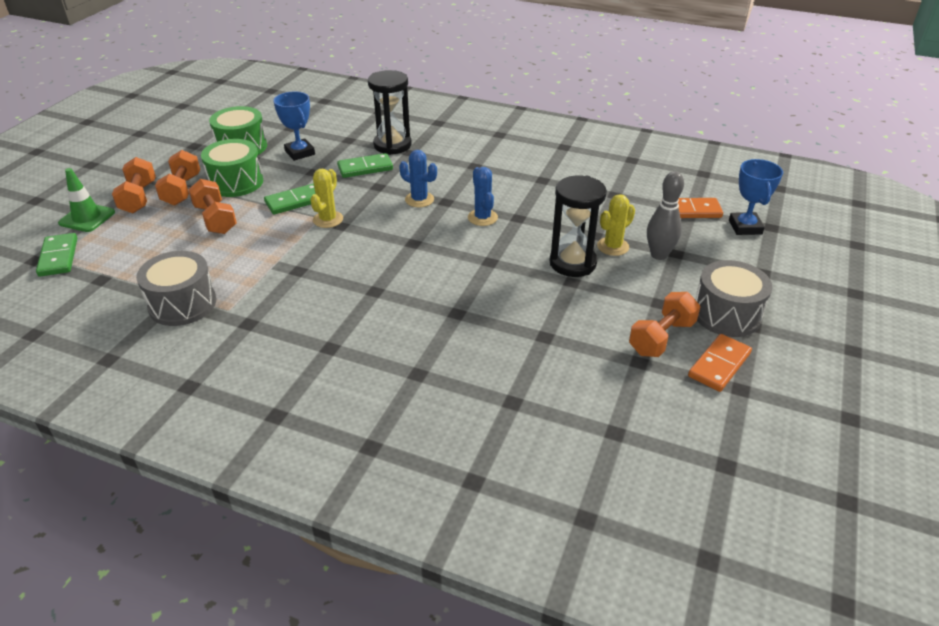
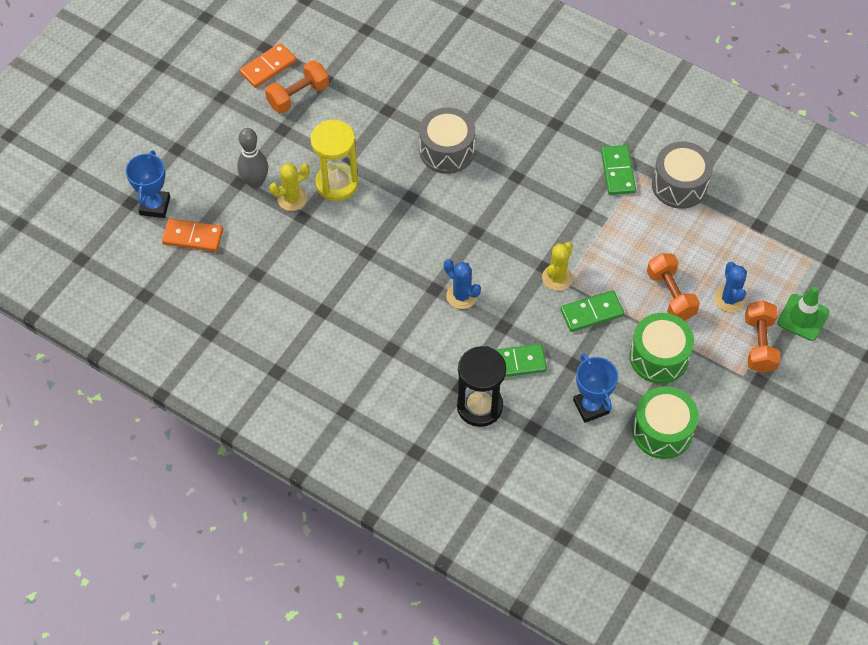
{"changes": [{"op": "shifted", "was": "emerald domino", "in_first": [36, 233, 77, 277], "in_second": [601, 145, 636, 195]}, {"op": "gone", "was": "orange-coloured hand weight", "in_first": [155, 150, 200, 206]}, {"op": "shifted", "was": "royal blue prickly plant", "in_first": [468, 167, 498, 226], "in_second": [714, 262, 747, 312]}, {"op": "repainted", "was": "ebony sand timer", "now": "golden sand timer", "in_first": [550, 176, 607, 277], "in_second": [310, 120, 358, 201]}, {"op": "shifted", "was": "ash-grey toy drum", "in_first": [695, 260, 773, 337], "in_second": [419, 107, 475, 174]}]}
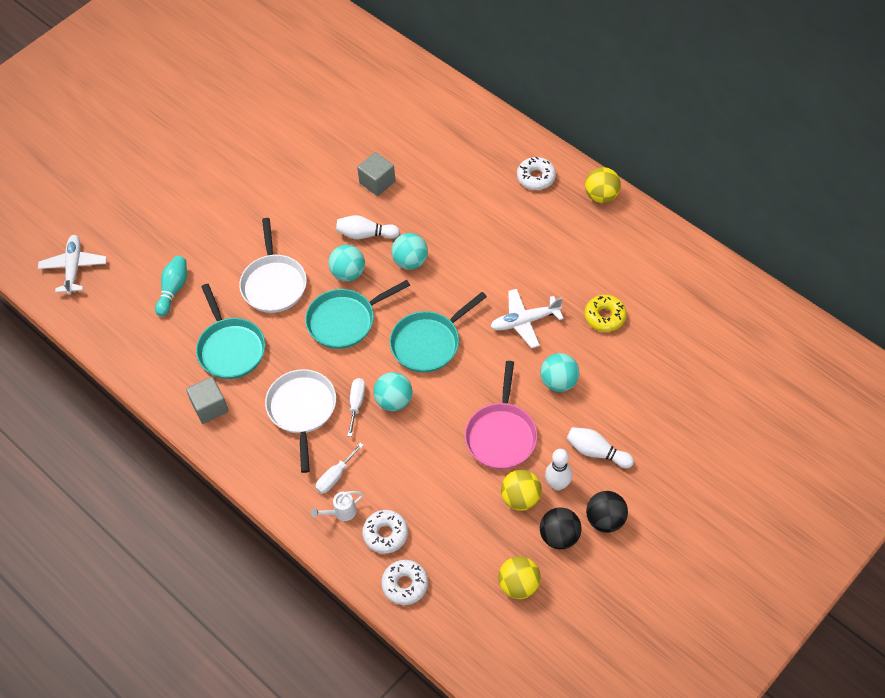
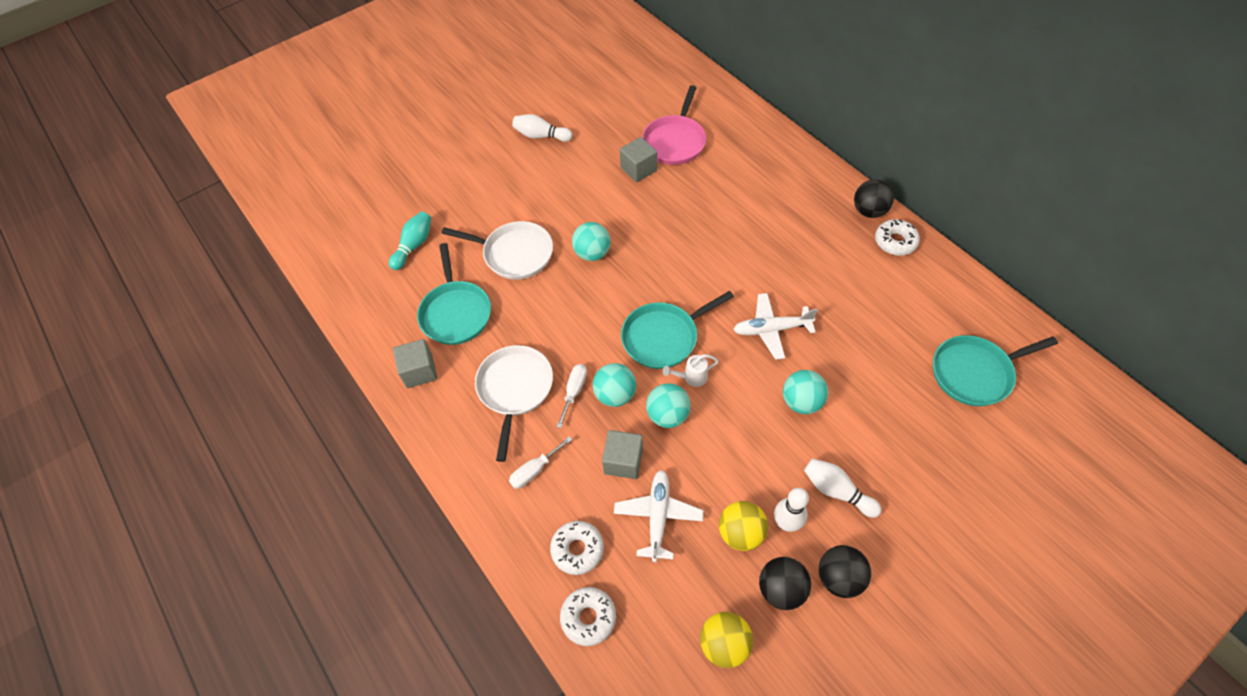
{"changes": [{"op": "shifted", "was": "pure white toy plane", "in_first": [38, 235, 107, 295], "in_second": [614, 470, 703, 562]}, {"op": "rotated", "was": "pure white pan", "in_first": [239, 218, 307, 313], "in_second": [442, 221, 553, 279], "clockwise": -75}, {"op": "shifted", "was": "teal pan", "in_first": [305, 280, 410, 349], "in_second": [933, 335, 1058, 406]}, {"op": "shifted", "was": "pure white sprinkling can", "in_first": [311, 491, 363, 521], "in_second": [663, 354, 719, 387]}, {"op": "shifted", "was": "pure white bowling pin", "in_first": [336, 215, 400, 239], "in_second": [512, 114, 572, 142]}, {"op": "shifted", "was": "teal sphere", "in_first": [391, 233, 428, 270], "in_second": [646, 383, 691, 428]}, {"op": "shifted", "was": "pink pan", "in_first": [465, 361, 538, 469], "in_second": [642, 85, 706, 165]}, {"op": "shifted", "was": "pure white glazed donut", "in_first": [517, 157, 556, 190], "in_second": [875, 219, 920, 256]}, {"op": "gone", "was": "golden glazed donut", "in_first": [584, 295, 627, 332]}, {"op": "repainted", "was": "golden sphere", "now": "ebony sphere", "in_first": [585, 167, 621, 203], "in_second": [854, 179, 894, 218]}, {"op": "new", "now": "ash-grey cube", "in_second": [602, 430, 643, 479]}]}
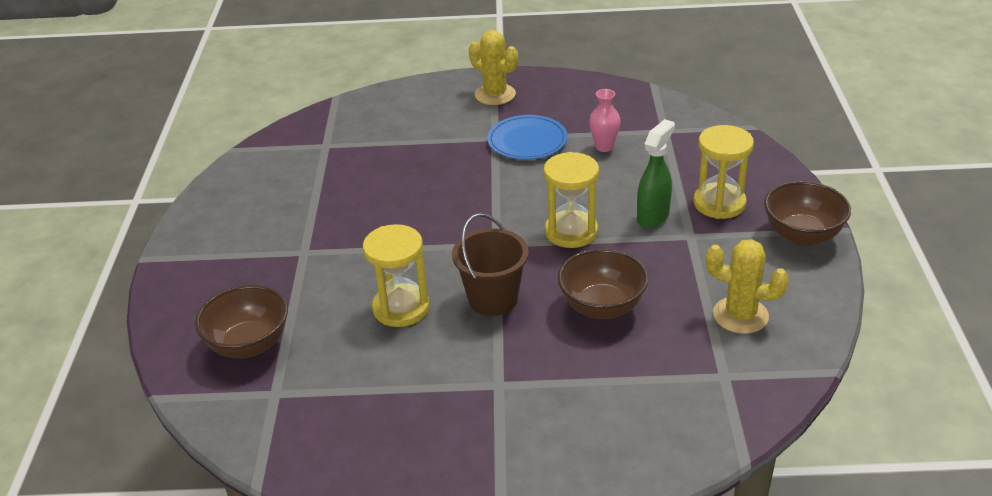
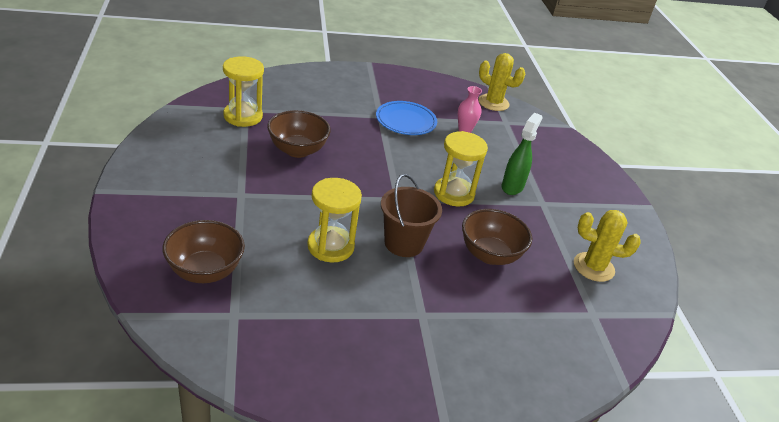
{"changes": [{"op": "shifted", "was": "golden prickly plant", "in_first": [469, 30, 518, 105], "in_second": [478, 53, 525, 111]}, {"op": "shifted", "was": "golden sand timer", "in_first": [693, 125, 754, 219], "in_second": [223, 56, 264, 127]}, {"op": "shifted", "was": "brown serving bowl", "in_first": [764, 181, 851, 246], "in_second": [267, 110, 331, 158]}]}
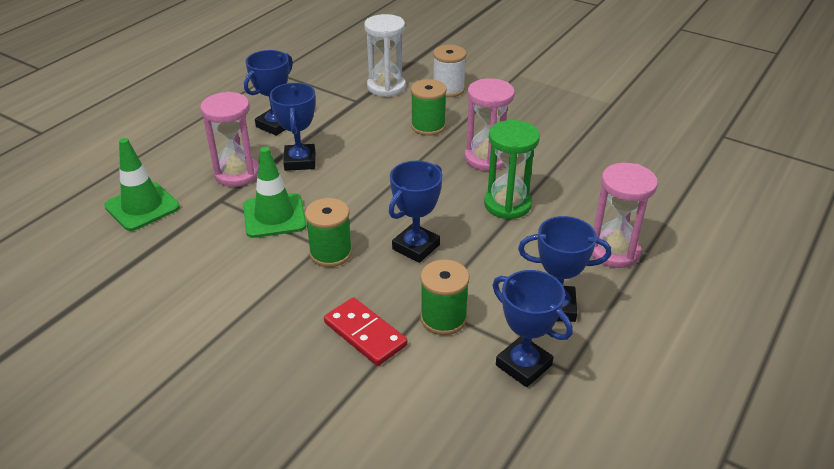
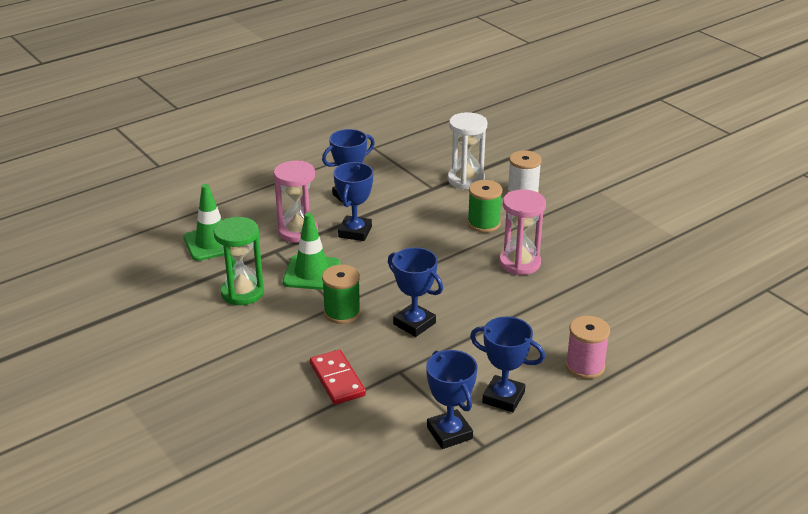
{"changes": [{"op": "rotated", "was": "royal blue trophy", "in_first": [389, 161, 442, 263], "in_second": [388, 247, 443, 337], "clockwise": 75}, {"op": "gone", "was": "emerald reel of thread", "in_first": [420, 259, 469, 335]}, {"op": "shifted", "was": "emerald sand timer", "in_first": [484, 120, 540, 219], "in_second": [214, 217, 264, 305]}, {"op": "swapped", "was": "pink sand timer", "now": "pink reel of thread", "in_first": [591, 163, 658, 268], "in_second": [566, 316, 610, 379]}]}
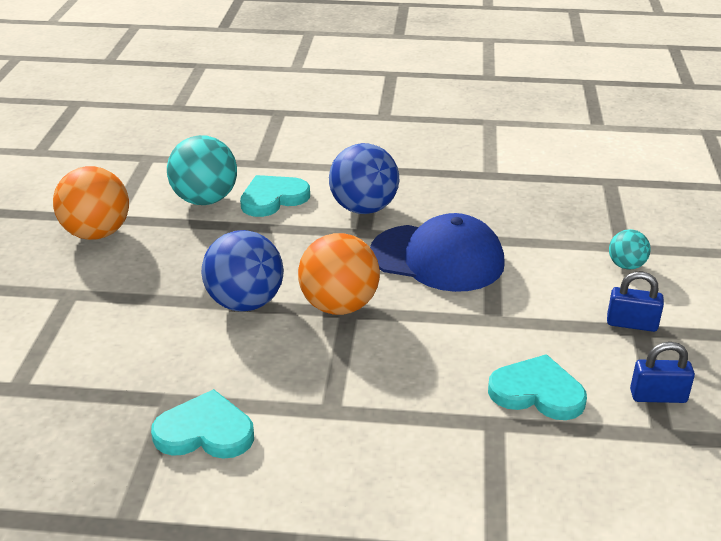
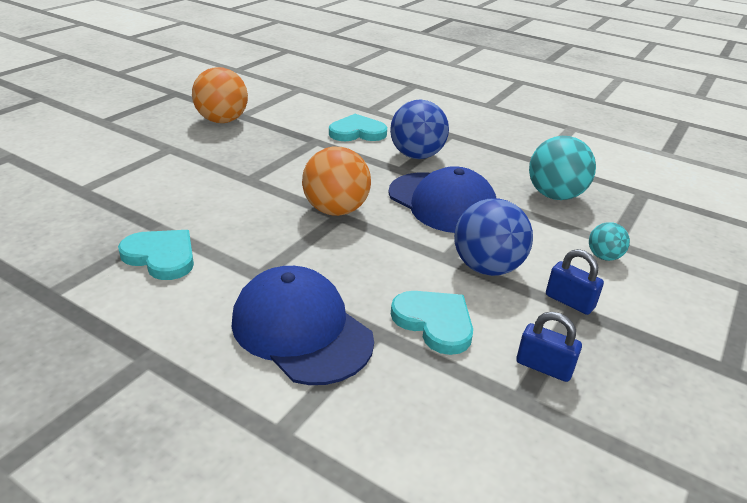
{"changes": [{"op": "shifted", "was": "teal sphere", "in_first": [167, 135, 237, 205], "in_second": [529, 136, 596, 200]}, {"op": "shifted", "was": "royal blue sphere", "in_first": [202, 230, 284, 312], "in_second": [454, 199, 533, 276]}, {"op": "new", "now": "royal blue cap", "in_second": [232, 266, 374, 385]}]}
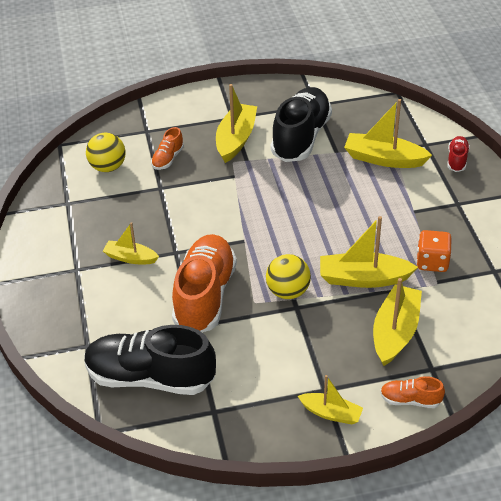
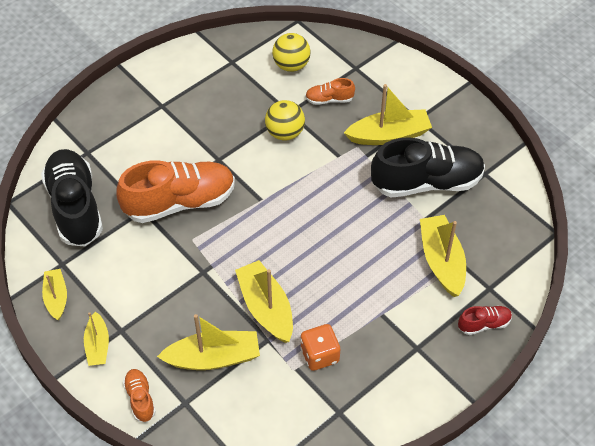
{"changes": [{"op": "shifted", "was": "golden sailboat", "in_first": [103, 222, 159, 264], "in_second": [42, 269, 67, 320]}, {"op": "shifted", "was": "golden sphere", "in_first": [266, 254, 311, 299], "in_second": [265, 100, 305, 141]}]}
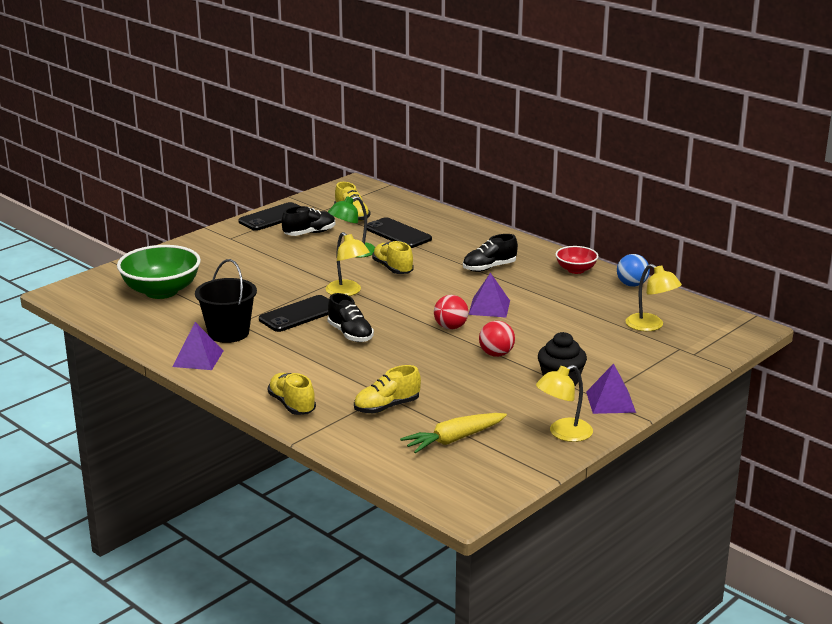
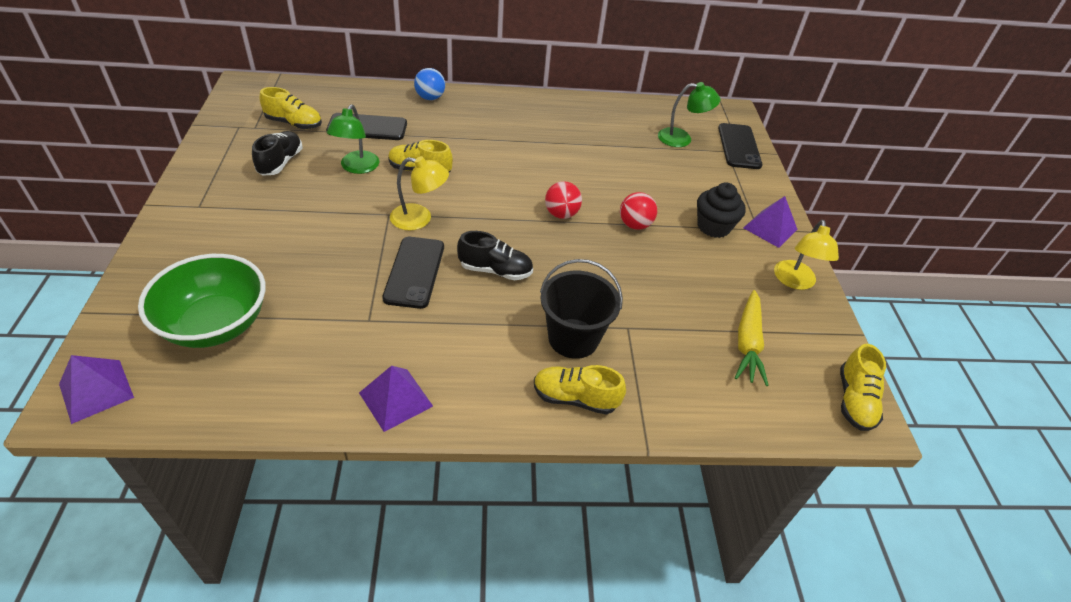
{"changes": [{"op": "shifted", "was": "ebony sand bucket", "in_first": [195, 259, 257, 343], "in_second": [540, 259, 623, 359]}, {"op": "shifted", "was": "ebony smartphone", "in_first": [238, 202, 299, 231], "in_second": [718, 123, 762, 169]}, {"op": "shifted", "was": "golden sneaker", "in_first": [354, 365, 421, 414], "in_second": [840, 344, 886, 431]}, {"op": "gone", "was": "ebony sneaker", "in_first": [463, 234, 518, 272]}, {"op": "shifted", "was": "violet pyramid shape", "in_first": [468, 272, 510, 317], "in_second": [59, 355, 134, 424]}, {"op": "gone", "was": "scarlet serving bowl", "in_first": [555, 246, 599, 274]}, {"op": "shifted", "was": "royal blue sphere", "in_first": [617, 254, 650, 287], "in_second": [414, 68, 445, 100]}, {"op": "repainted", "was": "golden lamp", "now": "emerald lamp", "in_first": [626, 264, 682, 331], "in_second": [658, 82, 720, 147]}]}
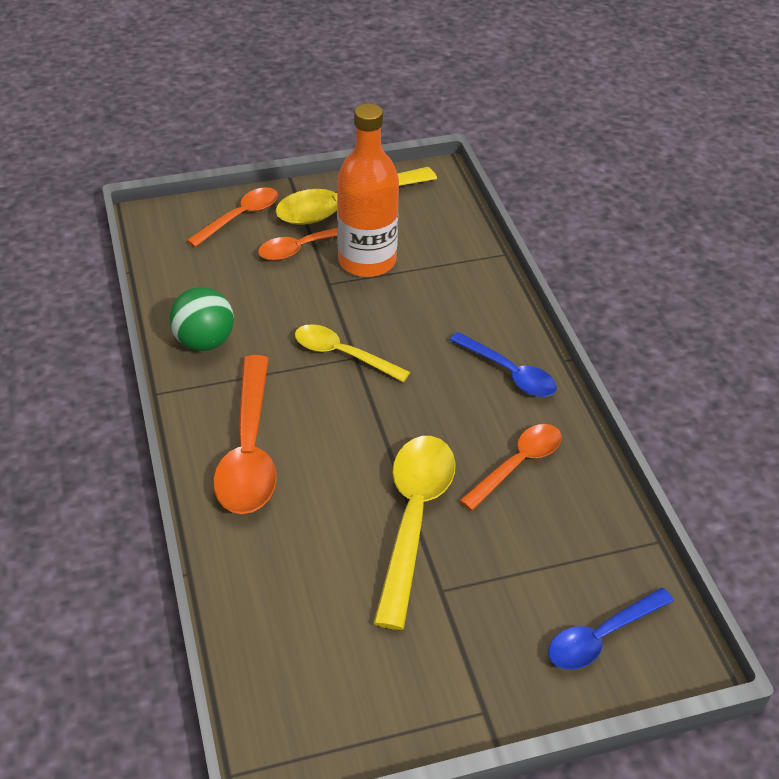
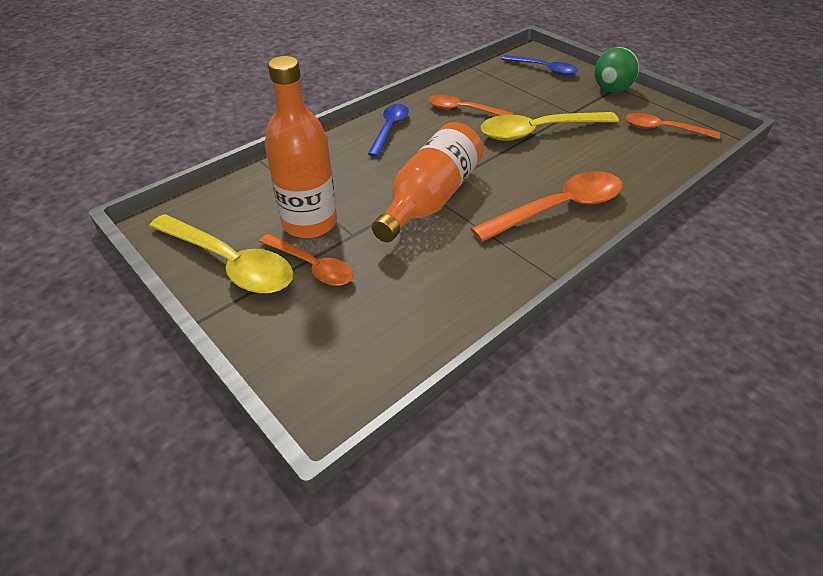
{"changes": [{"op": "shifted", "was": "emerald sphere", "in_first": [169, 287, 234, 351], "in_second": [595, 47, 639, 92]}, {"op": "shifted", "was": "orange-coloured teaspoon", "in_first": [186, 187, 278, 247], "in_second": [626, 113, 720, 139]}, {"op": "swapped", "was": "golden teaspoon", "now": "orange-coloured bottle", "in_first": [295, 324, 410, 382], "in_second": [372, 122, 483, 242]}]}
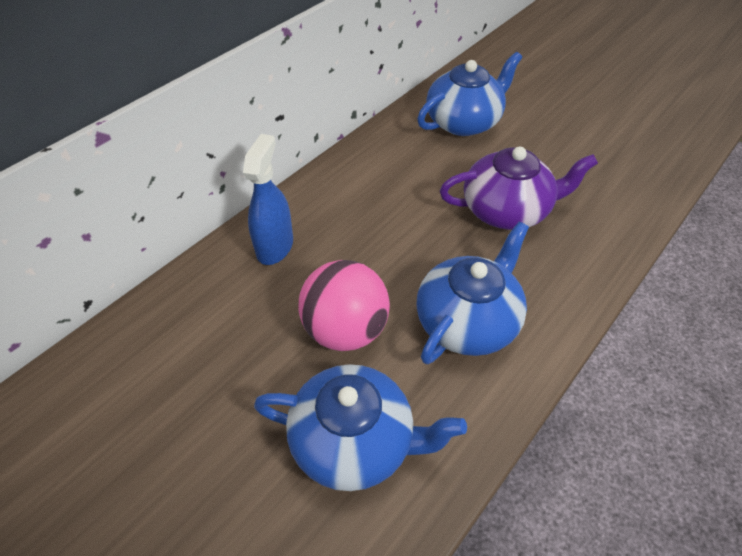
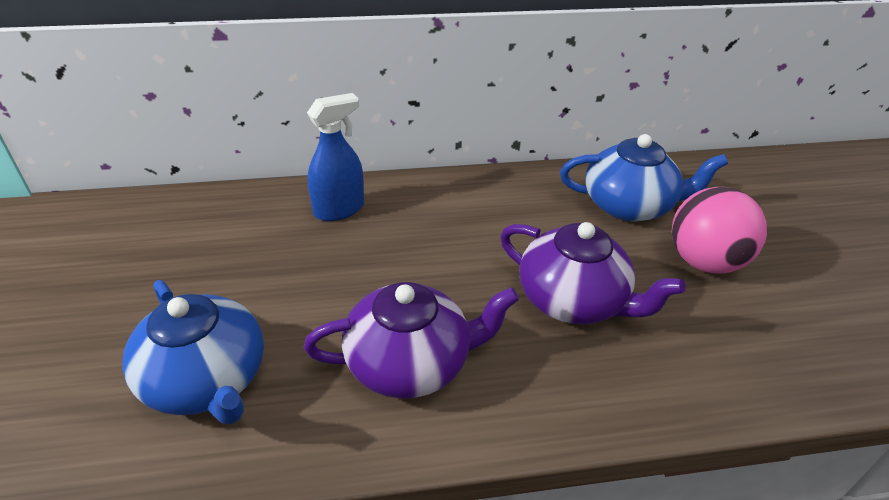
{"changes": [{"op": "shifted", "was": "pink sphere", "in_first": [298, 260, 390, 351], "in_second": [671, 187, 767, 274]}, {"op": "repainted", "was": "royal blue tea pot", "now": "violet tea pot", "in_first": [416, 222, 529, 364], "in_second": [304, 282, 519, 399]}]}
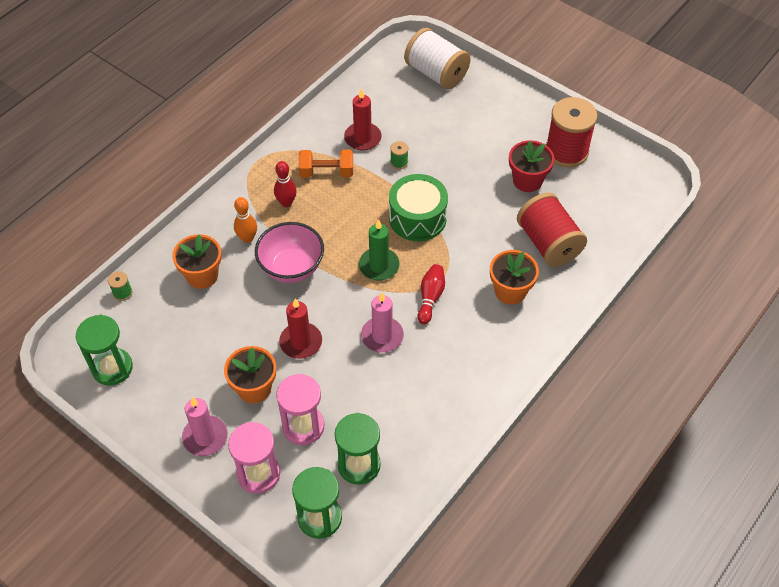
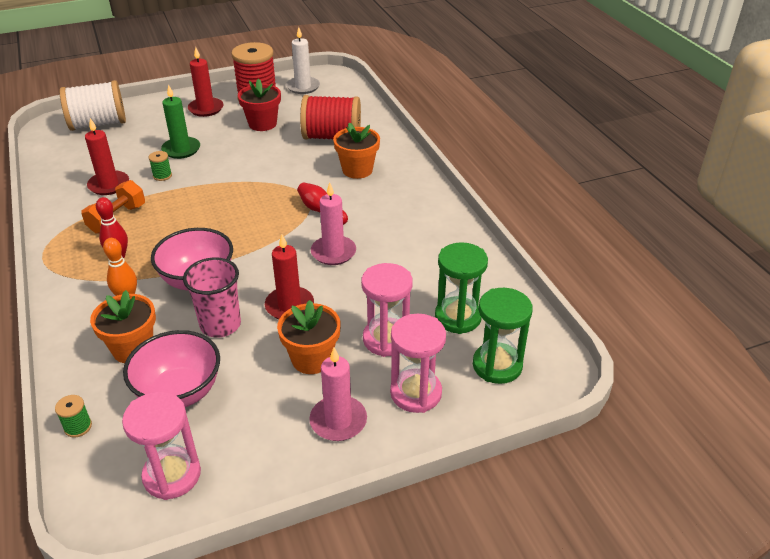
{"changes": [{"op": "repainted", "was": "emerald sand timer", "now": "pink sand timer", "in_first": [76, 314, 133, 386], "in_second": [122, 391, 201, 500]}, {"op": "shifted", "was": "emerald candle", "in_first": [359, 219, 400, 281], "in_second": [161, 84, 200, 159]}, {"op": "gone", "was": "emerald toy drum", "in_first": [389, 174, 448, 241]}, {"op": "new", "now": "pink serving bowl", "in_second": [123, 330, 220, 407]}, {"op": "new", "now": "pink tumbler", "in_second": [183, 258, 241, 337]}, {"op": "new", "now": "scarlet candle", "in_second": [188, 47, 223, 117]}, {"op": "new", "now": "pure white candle", "in_second": [286, 27, 320, 94]}]}
